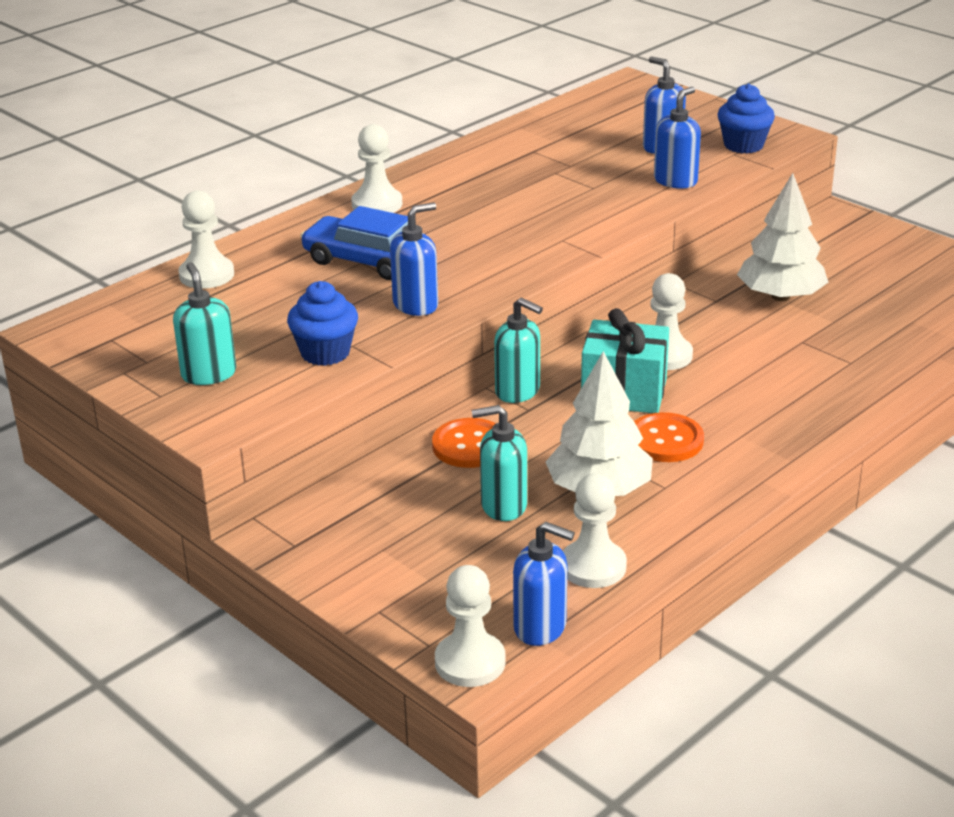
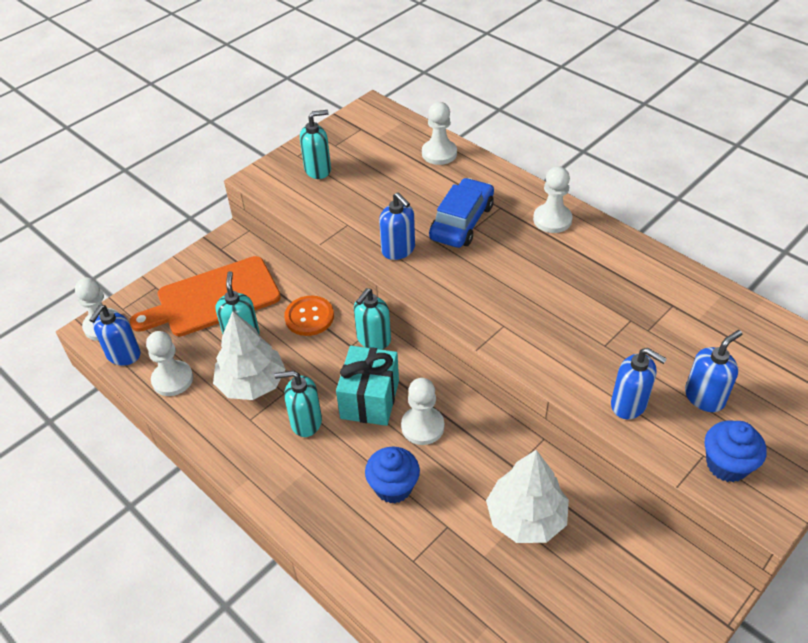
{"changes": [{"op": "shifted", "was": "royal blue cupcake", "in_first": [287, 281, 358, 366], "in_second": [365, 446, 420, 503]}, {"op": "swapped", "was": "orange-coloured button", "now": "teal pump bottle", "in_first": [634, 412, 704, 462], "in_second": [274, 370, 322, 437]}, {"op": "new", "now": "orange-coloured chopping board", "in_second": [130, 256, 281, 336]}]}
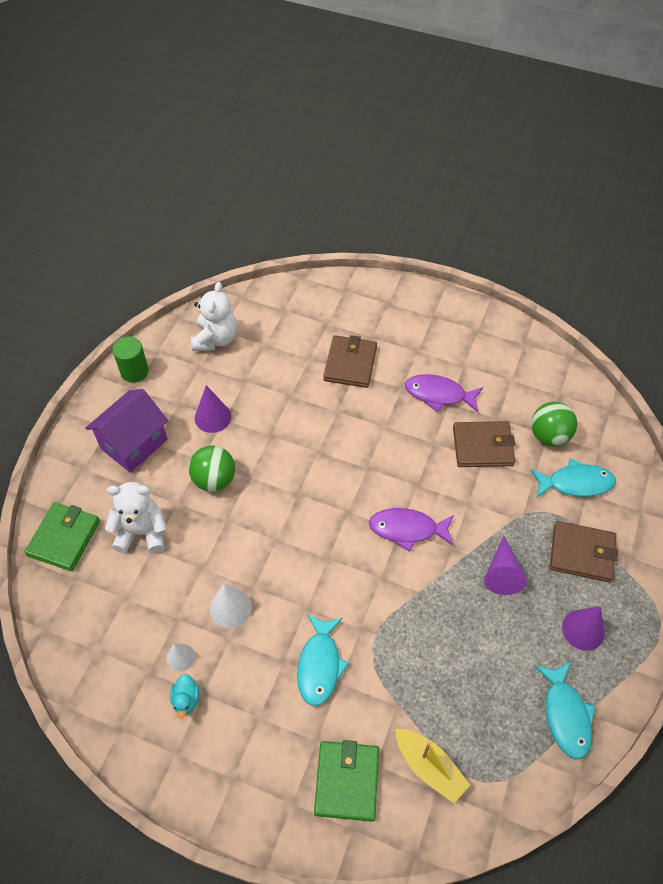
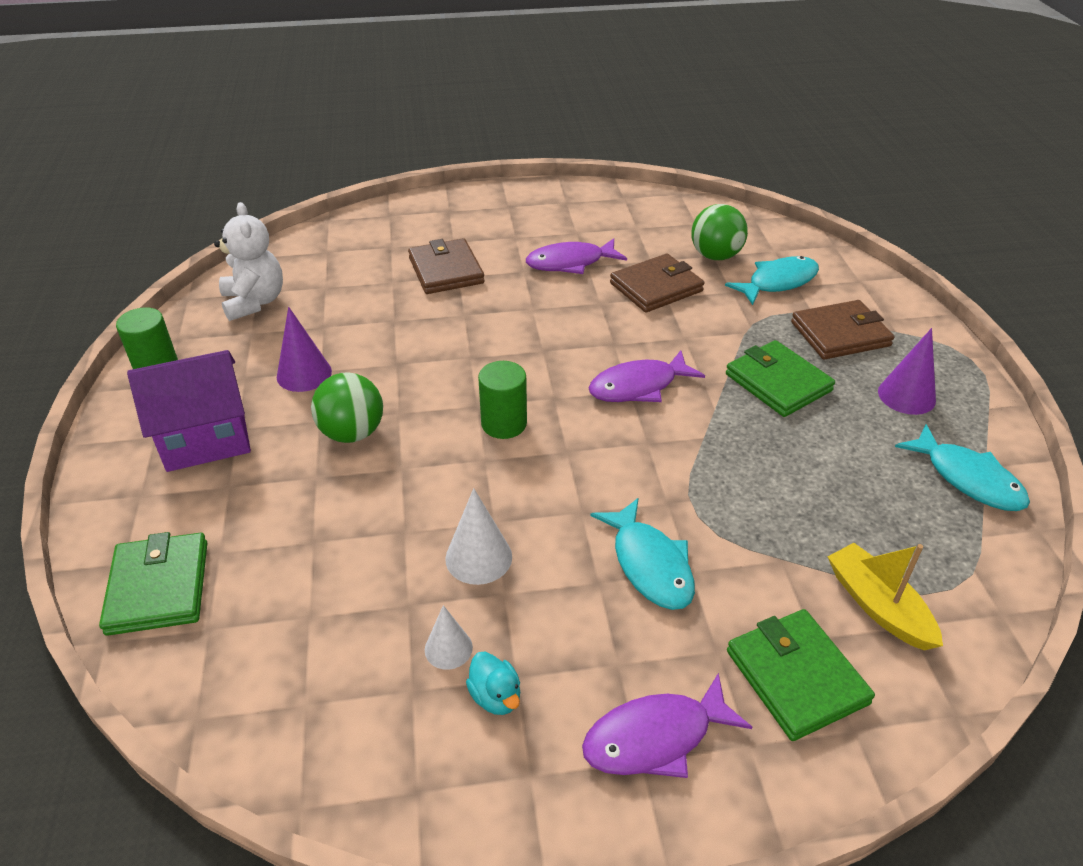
{"changes": [{"op": "rotated", "was": "violet cottage", "in_first": [85, 389, 168, 473], "in_second": [127, 350, 251, 472], "clockwise": 60}, {"op": "gone", "was": "pure white teddy", "in_first": [105, 482, 167, 553]}, {"op": "rotated", "was": "golden sailboat", "in_first": [395, 729, 470, 803], "in_second": [828, 543, 943, 650], "clockwise": -135}, {"op": "swapped", "was": "violet solid cone", "now": "emerald billfold", "in_first": [484, 536, 527, 595], "in_second": [726, 340, 835, 417]}, {"op": "new", "now": "emerald cylinder", "in_second": [478, 361, 527, 439]}, {"op": "new", "now": "violet fish", "in_second": [582, 673, 752, 778]}]}
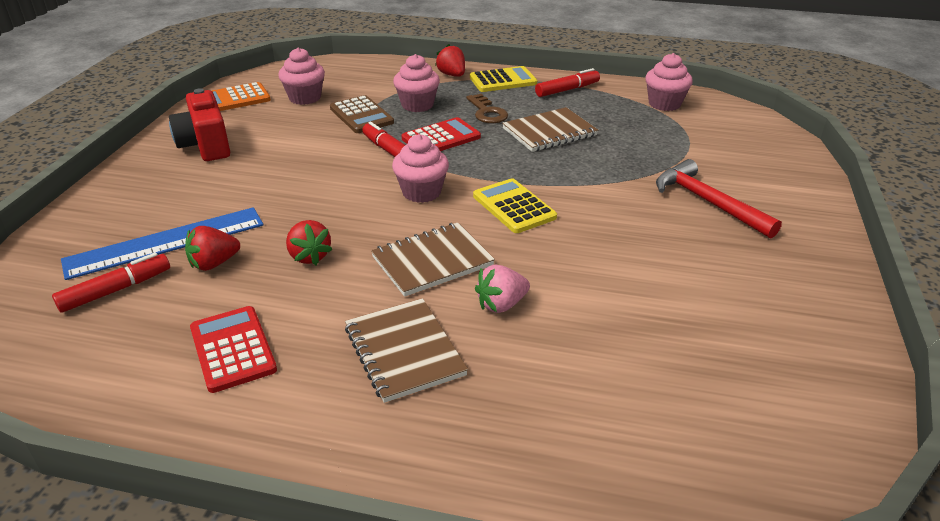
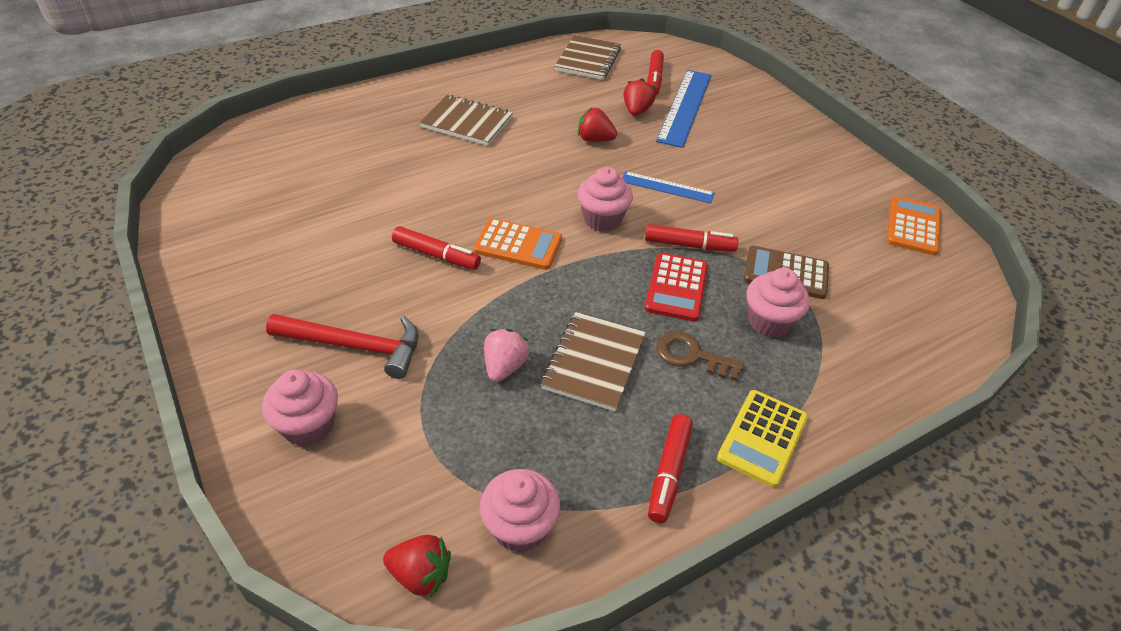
{"changes": [{"op": "gone", "was": "scarlet camera", "in_first": [169, 88, 230, 161]}, {"op": "gone", "was": "scarlet adding machine", "in_first": [190, 306, 277, 393]}, {"op": "shifted", "was": "pink cupcake", "in_first": [278, 47, 325, 105], "in_second": [262, 369, 338, 447]}, {"op": "shifted", "was": "brown exercise book", "in_first": [371, 223, 495, 297], "in_second": [555, 35, 621, 80]}, {"op": "shifted", "was": "scarlet strawberry", "in_first": [435, 44, 465, 77], "in_second": [383, 535, 451, 598]}, {"op": "repainted", "was": "golden adding machine", "now": "orange-coloured adding machine", "in_first": [473, 178, 557, 233], "in_second": [473, 218, 562, 270]}, {"op": "shifted", "was": "pink strawberry", "in_first": [475, 265, 530, 313], "in_second": [484, 328, 530, 382]}, {"op": "new", "now": "scarlet marker", "in_second": [392, 226, 481, 270]}, {"op": "new", "now": "royal blue straightedge", "in_second": [622, 171, 715, 203]}]}
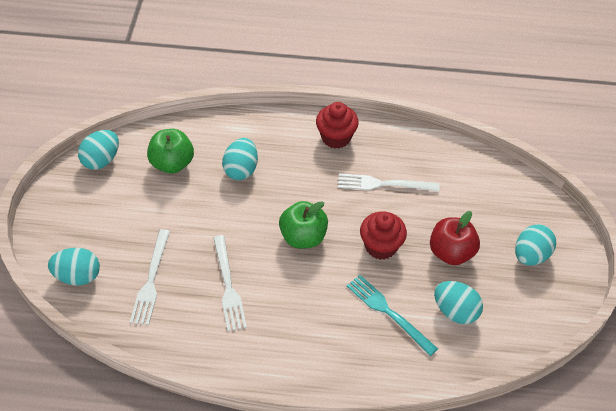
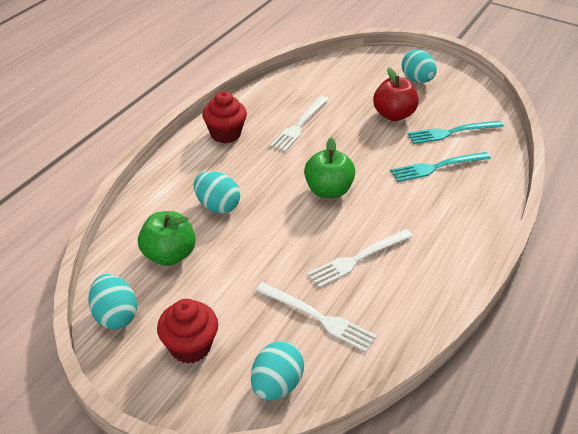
{"changes": [{"op": "rotated", "was": "pure white dinner fork", "in_first": [213, 235, 247, 331], "in_second": [307, 229, 413, 288], "clockwise": 135}, {"op": "shifted", "was": "scarlet cupcake", "in_first": [360, 212, 407, 260], "in_second": [157, 299, 218, 364]}, {"op": "swapped", "was": "teal egg", "now": "teal dinner fork", "in_first": [434, 281, 483, 324], "in_second": [407, 120, 504, 144]}]}
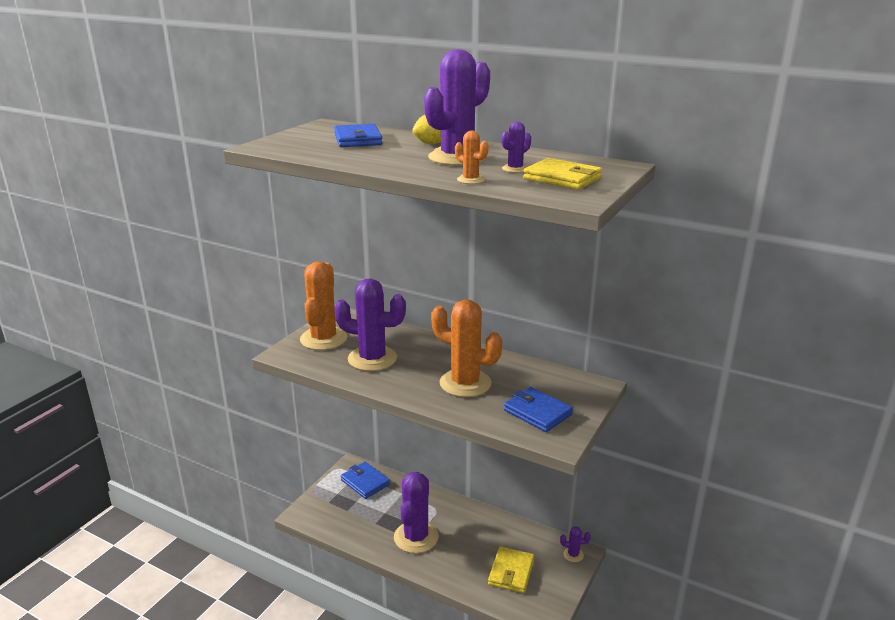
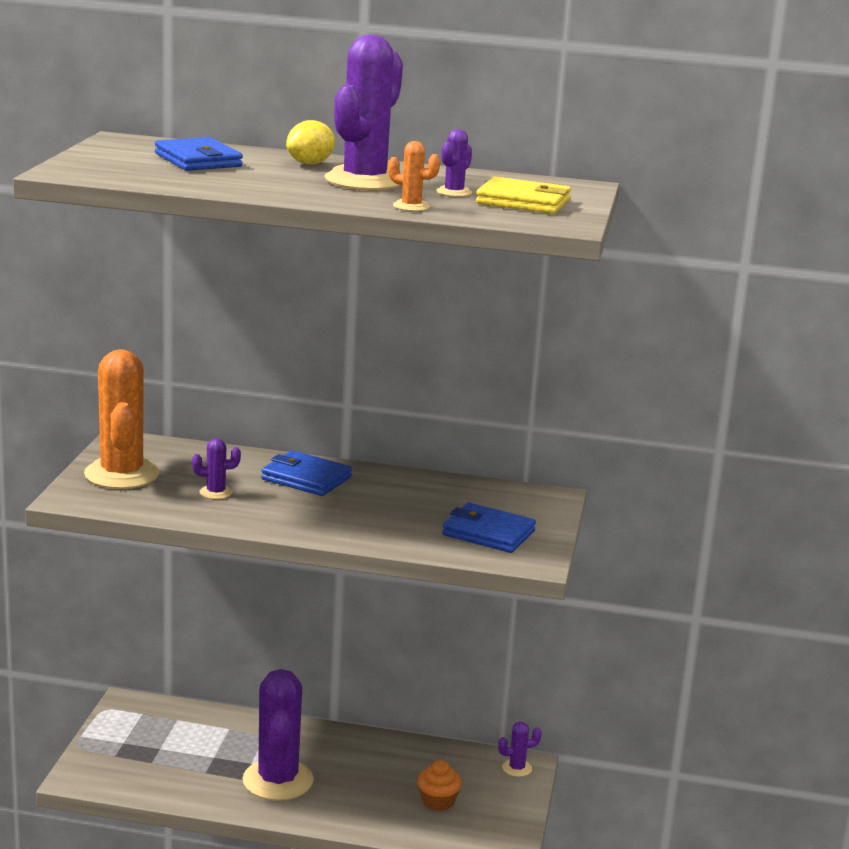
{"changes": [{"op": "scaled", "was": "violet prickly plant", "in_first": [334, 278, 406, 371], "in_second": [192, 438, 241, 499], "ratio": 0.44}, {"op": "shifted", "was": "royal blue billfold", "in_first": [341, 462, 390, 499], "in_second": [261, 450, 352, 496]}, {"op": "gone", "was": "orange-coloured prickly plant", "in_first": [431, 299, 502, 397]}, {"op": "swapped", "was": "golden billfold", "now": "orange-coloured cupcake", "in_first": [488, 547, 534, 593], "in_second": [417, 760, 462, 811]}]}
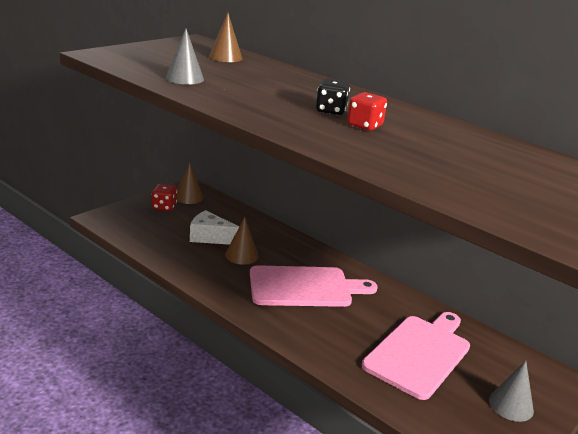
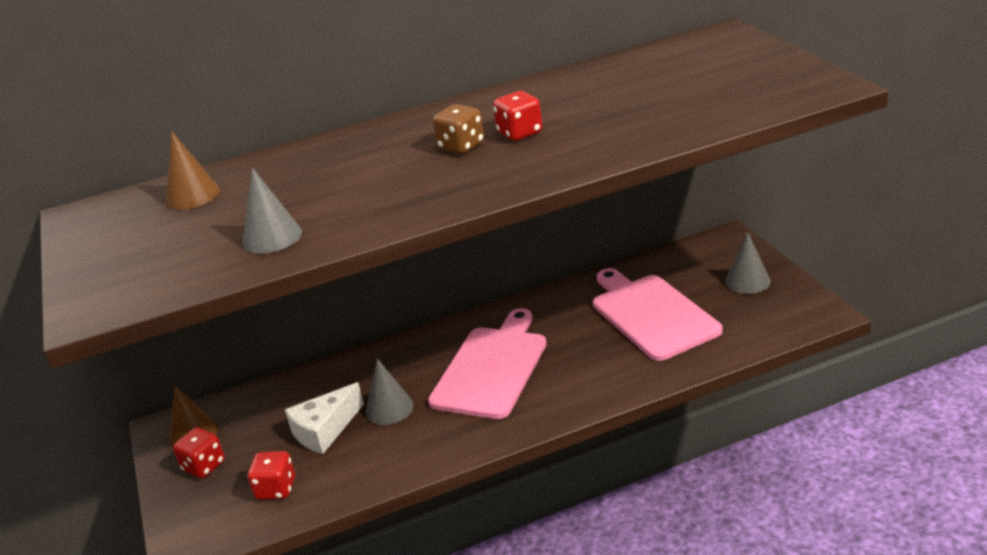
{"changes": [{"op": "repainted", "was": "brown solid cone", "now": "ash-grey solid cone", "in_first": [225, 217, 259, 265], "in_second": [366, 358, 414, 425]}, {"op": "repainted", "was": "ebony dice", "now": "brown dice", "in_first": [316, 79, 350, 115], "in_second": [433, 104, 484, 154]}, {"op": "new", "now": "scarlet dice", "in_second": [247, 451, 295, 500]}]}
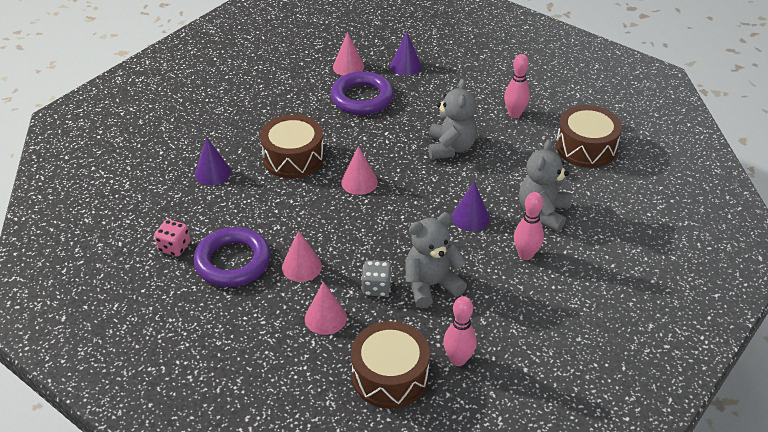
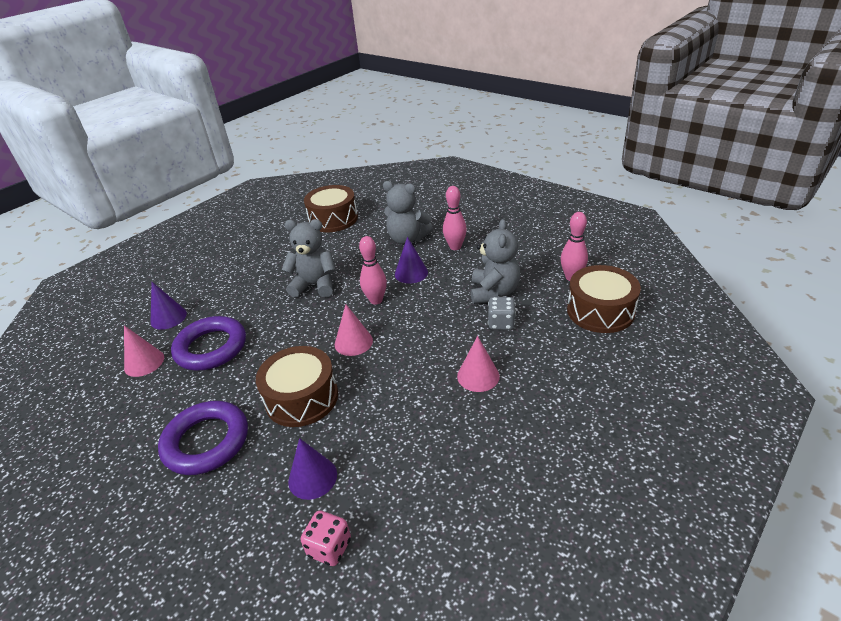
{"changes": [{"op": "shifted", "was": "pink dice", "in_first": [154, 219, 190, 257], "in_second": [301, 511, 351, 566]}, {"op": "shifted", "was": "violet torus", "in_first": [193, 227, 271, 287], "in_second": [158, 401, 248, 475]}, {"op": "gone", "was": "pink solid cone", "in_first": [305, 282, 347, 335]}, {"op": "rotated", "was": "ash-grey teddy", "in_first": [406, 213, 467, 308], "in_second": [471, 219, 521, 304], "clockwise": -150}, {"op": "shifted", "was": "pink bowling pin", "in_first": [504, 54, 530, 118], "in_second": [359, 236, 387, 305]}]}
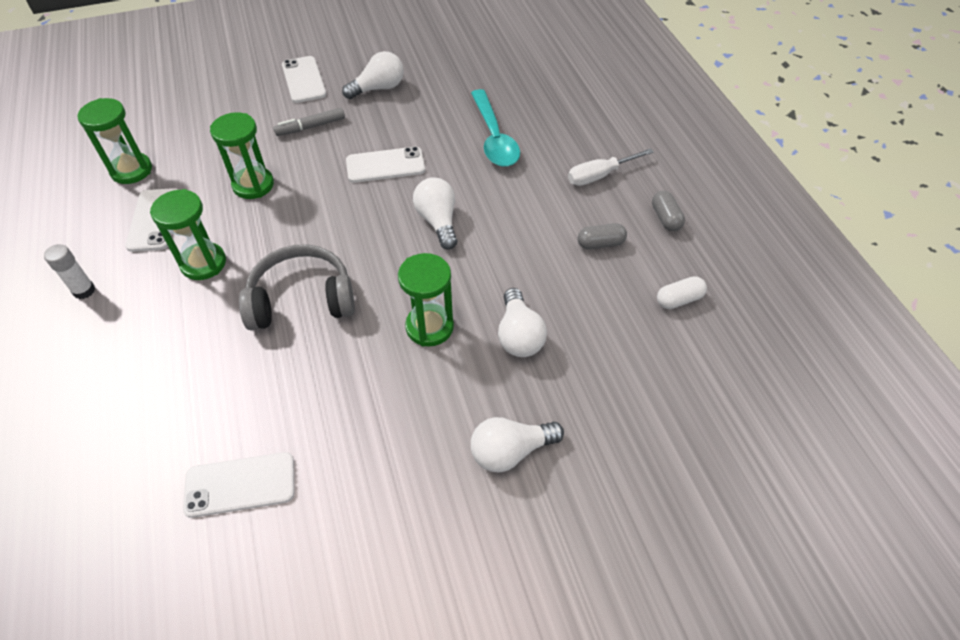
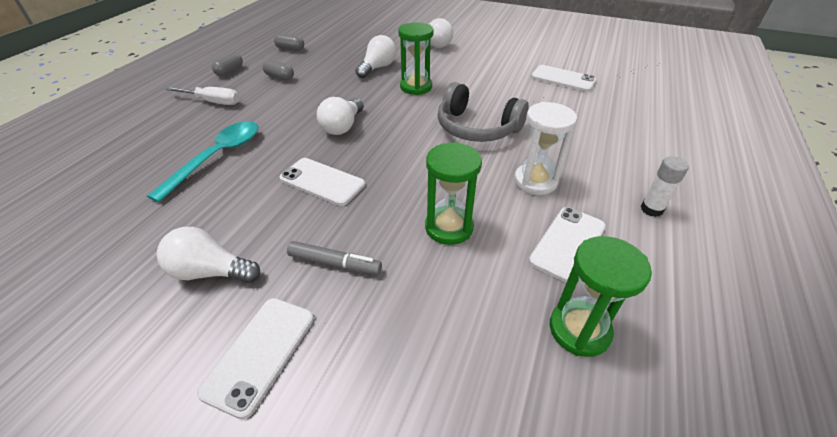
{"changes": [{"op": "repainted", "was": "emerald sand timer", "now": "pure white sand timer", "in_first": [150, 189, 226, 280], "in_second": [514, 102, 577, 195]}, {"op": "repainted", "was": "pure white capsule", "now": "ash-grey capsule", "in_first": [657, 276, 707, 309], "in_second": [274, 34, 304, 51]}]}
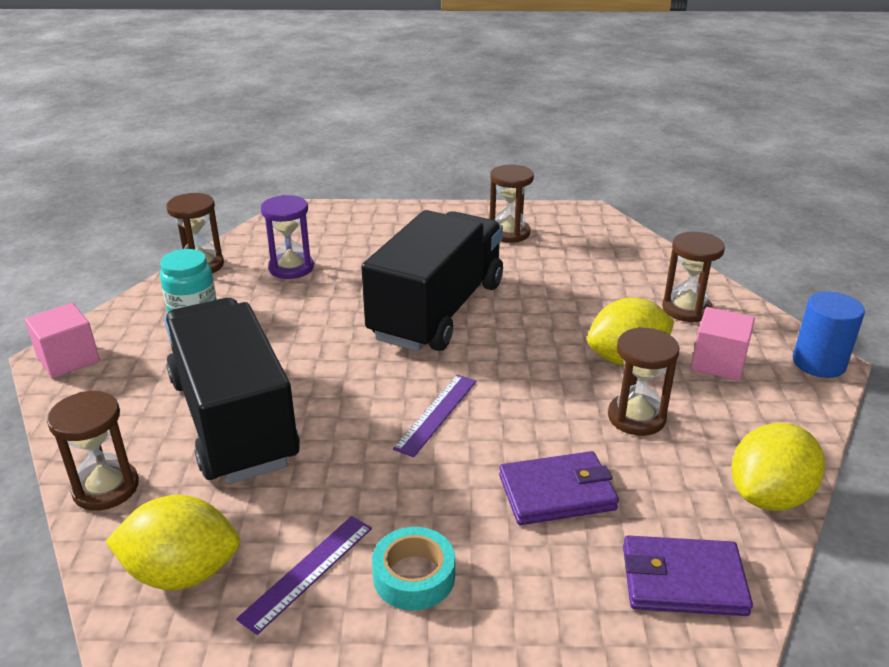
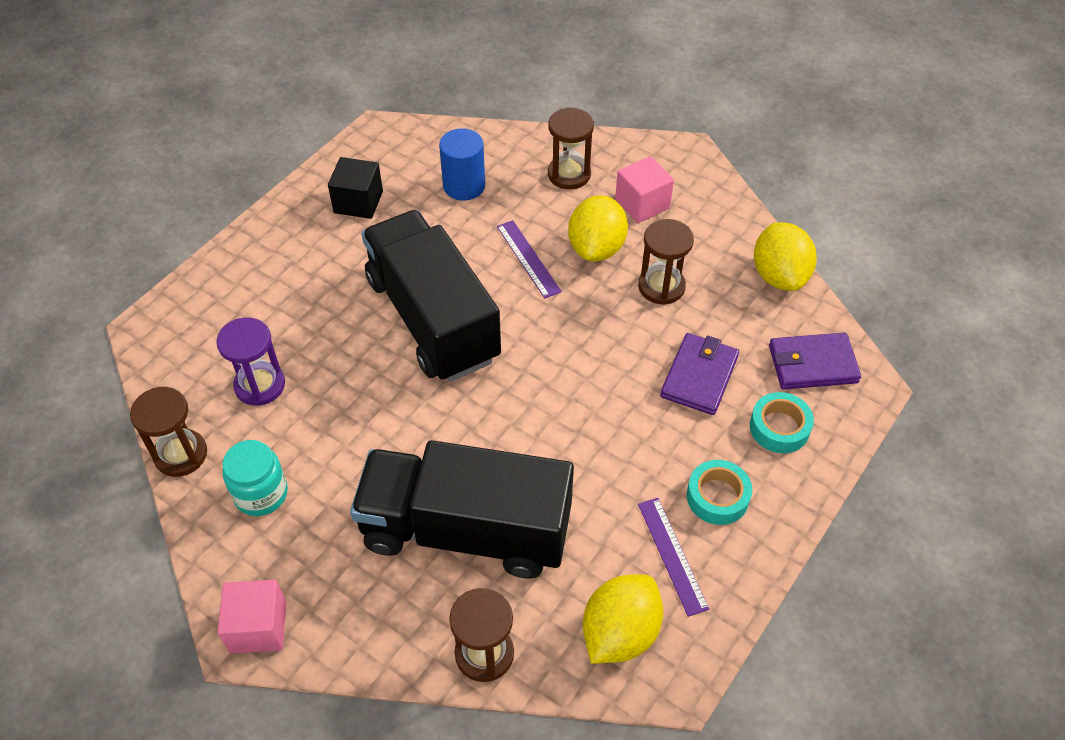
{"changes": [{"op": "shifted", "was": "violet straightedge", "in_first": [393, 375, 476, 457], "in_second": [497, 220, 562, 298]}, {"op": "swapped", "was": "brown sand timer", "now": "ebony cube", "in_first": [490, 165, 534, 243], "in_second": [328, 157, 383, 219]}, {"op": "rotated", "was": "violet billfold", "in_first": [623, 536, 753, 616], "in_second": [769, 332, 861, 389], "clockwise": 45}, {"op": "shifted", "was": "royal blue cylinder", "in_first": [793, 291, 865, 378], "in_second": [439, 128, 485, 201]}, {"op": "new", "now": "teal roll of tape", "in_second": [750, 392, 814, 453]}]}
